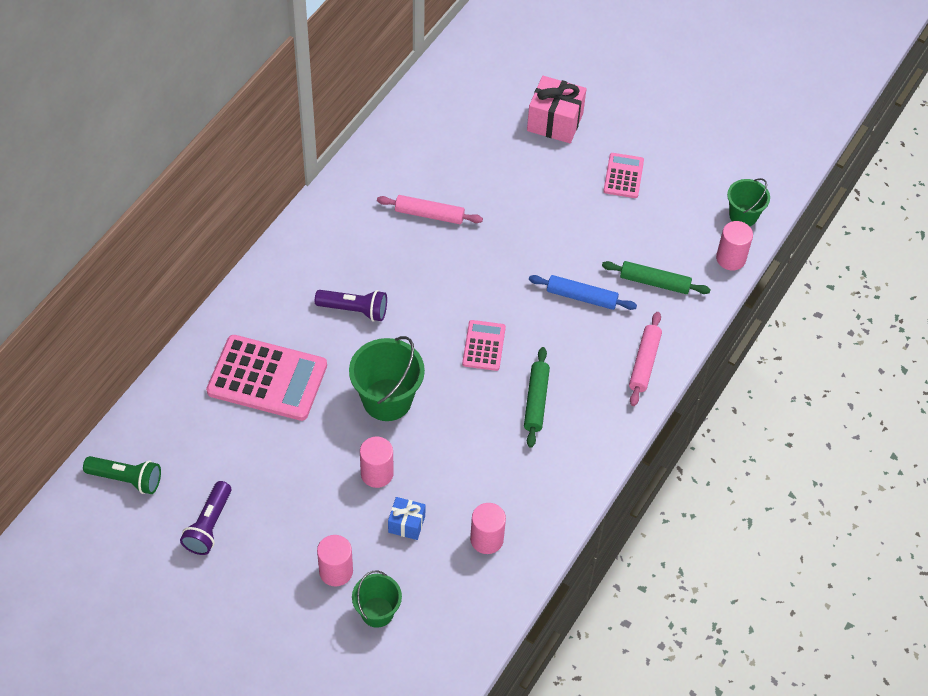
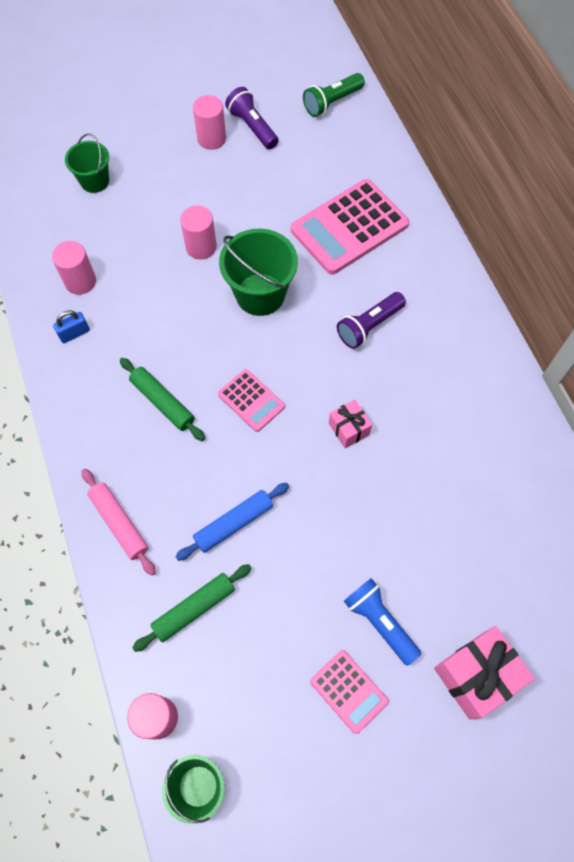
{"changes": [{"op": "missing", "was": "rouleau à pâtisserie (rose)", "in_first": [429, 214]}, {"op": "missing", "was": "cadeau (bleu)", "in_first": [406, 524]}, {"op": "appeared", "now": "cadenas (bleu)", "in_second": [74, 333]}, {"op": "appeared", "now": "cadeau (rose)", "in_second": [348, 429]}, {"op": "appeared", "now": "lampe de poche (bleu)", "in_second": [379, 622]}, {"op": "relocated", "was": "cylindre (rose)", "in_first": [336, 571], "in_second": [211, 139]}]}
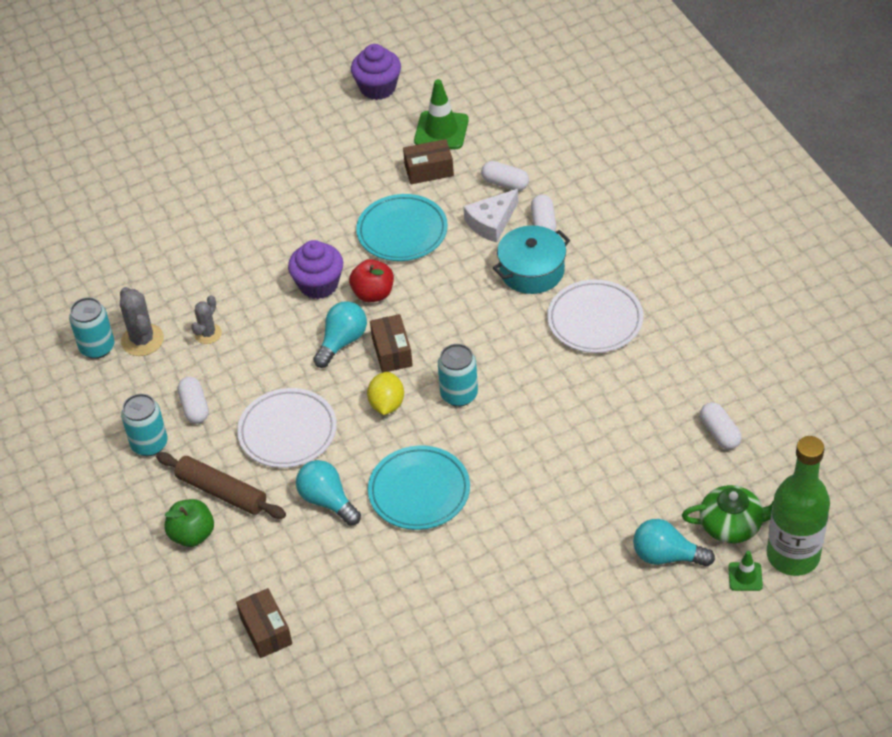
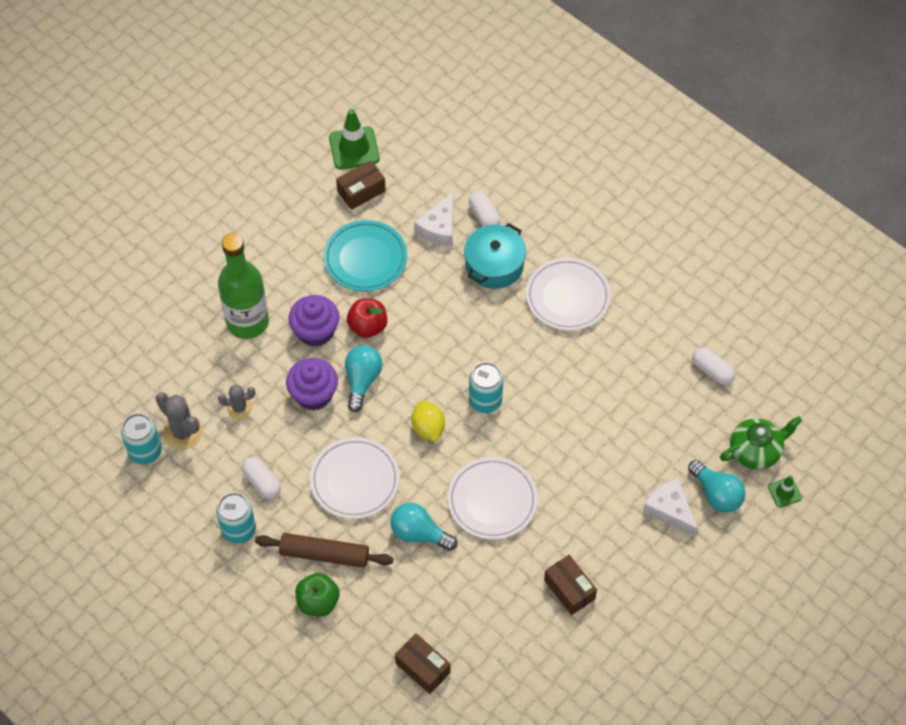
{"changes": [{"op": "missing", "was": "gélule (blanc)", "in_first": [505, 183]}, {"op": "appeared", "now": "fromage (blanc)", "in_second": [670, 510]}, {"op": "relocated", "was": "muffin (violet)", "in_first": [378, 88], "in_second": [313, 394]}, {"op": "relocated", "was": "boîte (marron)", "in_first": [392, 352], "in_second": [569, 589]}, {"op": "relocated", "was": "bouteille (vert)", "in_first": [793, 555], "in_second": [247, 322]}, {"op": "colour", "was": "assiette (turquoise)", "now": "assiette (blanc)", "in_first": [419, 491], "in_second": [492, 500]}, {"op": "spun", "was": "cactus (gris)", "in_first": [208, 334], "in_second": [239, 408], "clockwise": 75}, {"op": "spun", "was": "ampoule (turquoise)", "in_first": [666, 556], "in_second": [716, 494], "clockwise": -120}]}
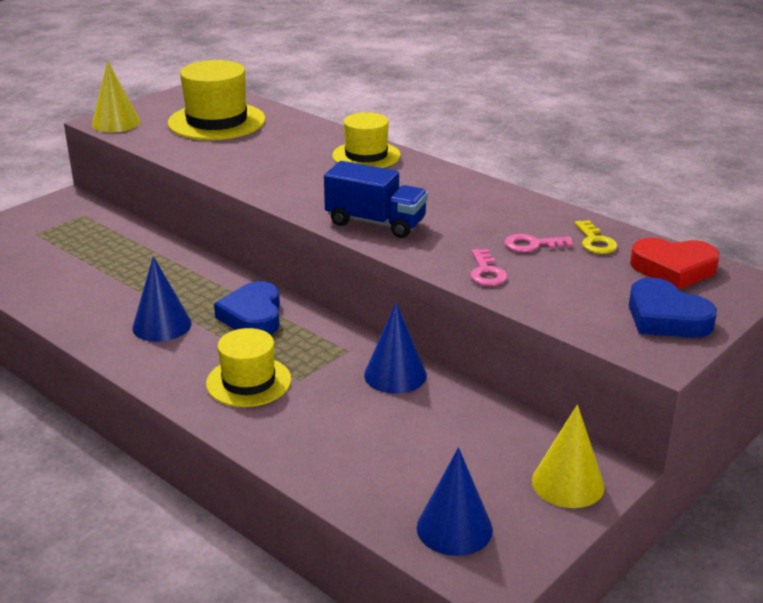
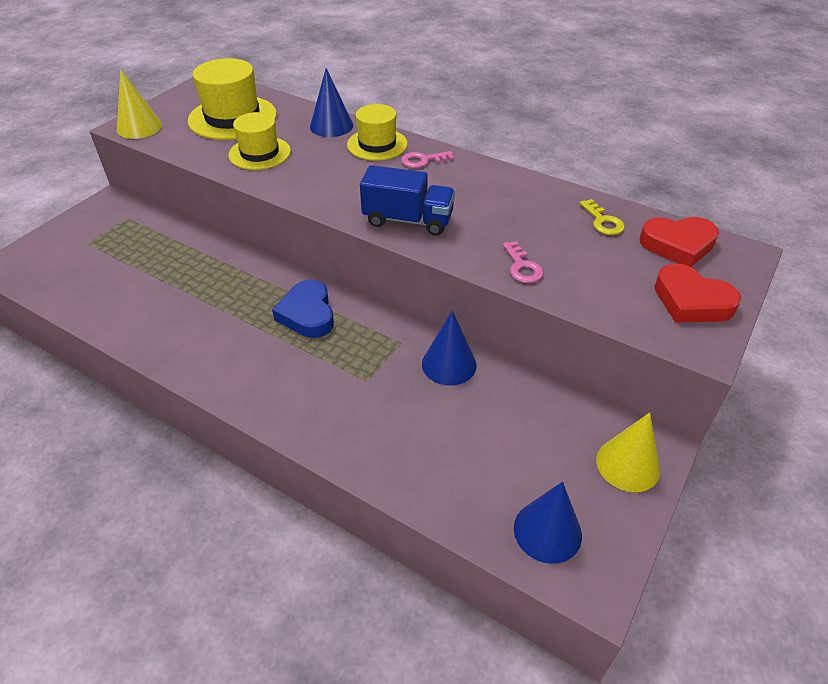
{"changes": [{"op": "relocated", "was": "cône (bleu)", "in_first": [162, 325], "in_second": [331, 126]}, {"op": "relocated", "was": "chapeau (jaune)", "in_first": [248, 382], "in_second": [259, 153]}, {"op": "relocated", "was": "clé (rose)", "in_first": [532, 245], "in_second": [423, 160]}, {"op": "colour", "was": "cœur (bleu)", "now": "cœur (rouge)", "in_first": [666, 318], "in_second": [691, 301]}]}
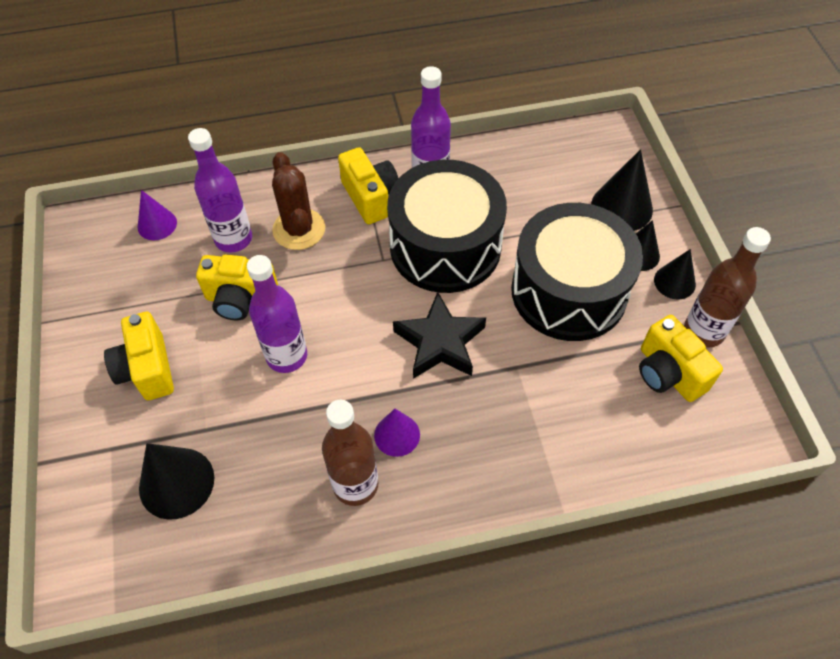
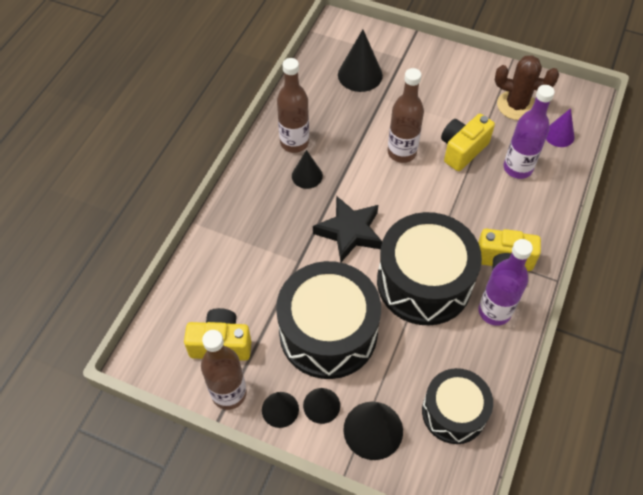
{"changes": [{"op": "missing", "was": "appareil photo (jaune)", "in_first": [147, 369]}, {"op": "appeared", "now": "tambour (noir)", "in_second": [453, 412]}, {"op": "relocated", "was": "cactus (marron)", "in_first": [299, 229], "in_second": [516, 105]}, {"op": "colour", "was": "bouteille (violet)", "now": "bouteille (marron)", "in_first": [287, 356], "in_second": [402, 152]}, {"op": "colour", "was": "cône (violet)", "now": "cône (noir)", "in_first": [397, 435], "in_second": [307, 176]}]}
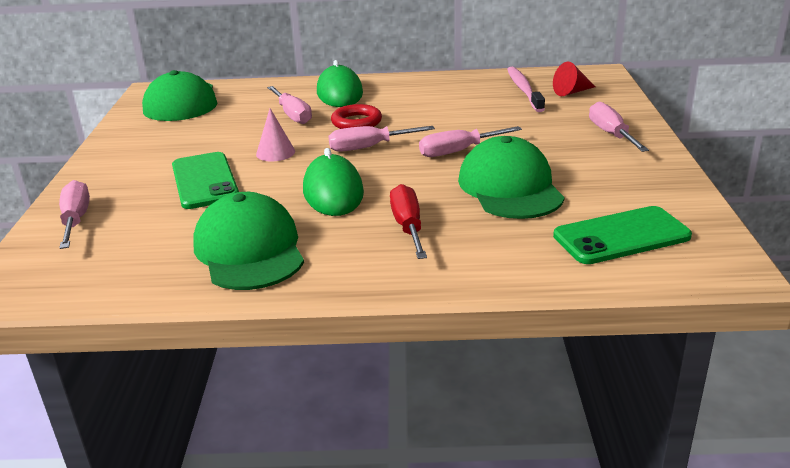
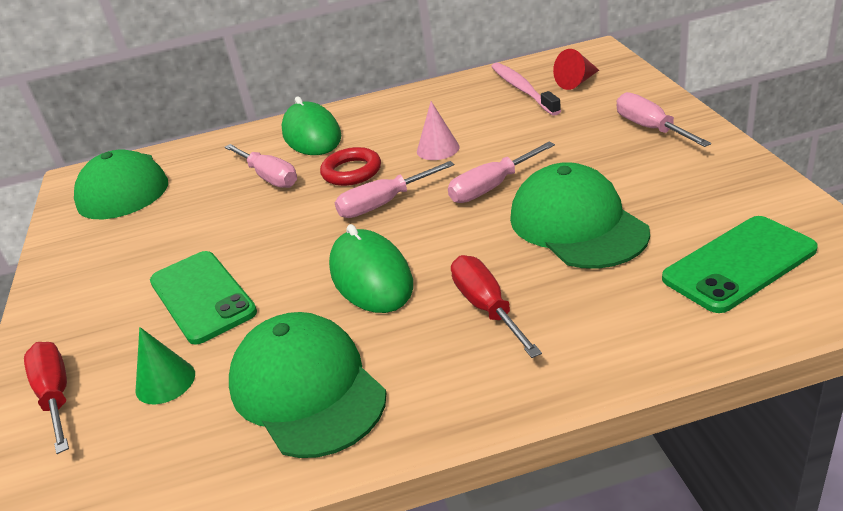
{"changes": [{"op": "appeared", "now": "cône (vert)", "in_second": [165, 381]}, {"op": "relocated", "was": "cône (rose)", "in_first": [275, 152], "in_second": [438, 149]}, {"op": "colour", "was": "tournevis (rose)", "now": "tournevis (rouge)", "in_first": [76, 220], "in_second": [56, 396]}]}
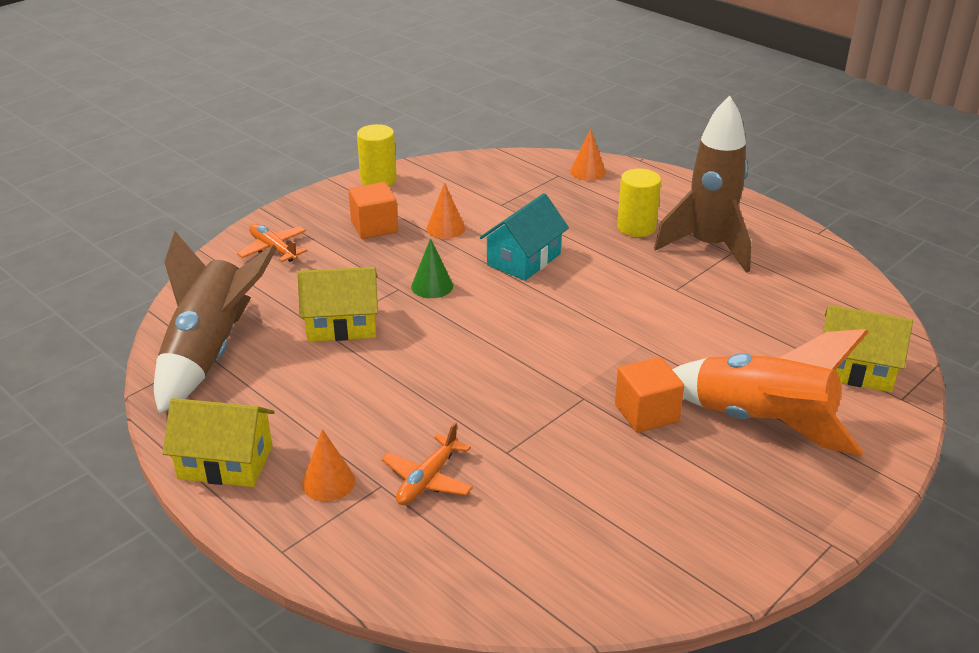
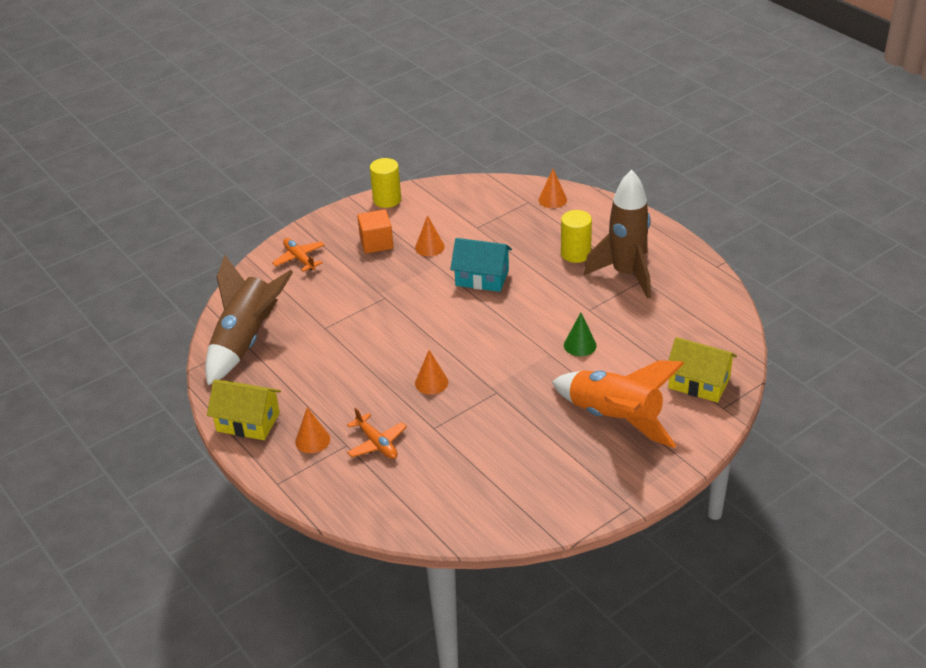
{"changes": [{"op": "missing", "was": "maison (jaune)", "in_first": [342, 324]}, {"op": "missing", "was": "cube (orange)", "in_first": [646, 413]}, {"op": "appeared", "now": "cône (orange)", "in_second": [431, 382]}, {"op": "relocated", "was": "cône (vert)", "in_first": [432, 286], "in_second": [580, 345]}, {"op": "spun", "was": "avion (orange)", "in_first": [427, 480], "in_second": [377, 443], "clockwise": -75}, {"op": "spun", "was": "maison (turquoise)", "in_first": [523, 259], "in_second": [482, 278], "clockwise": 60}]}
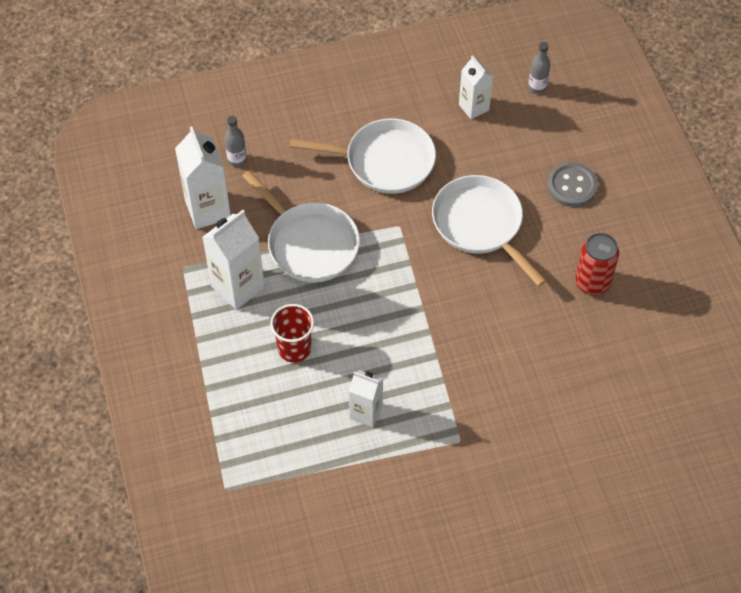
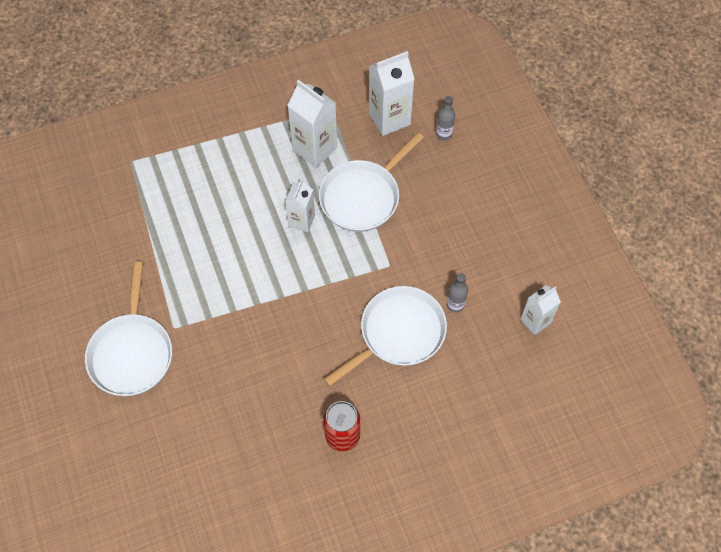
{"changes": [{"op": "missing", "was": "gobelet (rouge)", "in_first": [294, 349]}, {"op": "missing", "was": "bouton (gris)", "in_first": [572, 186]}, {"op": "relocated", "was": "poêle (blanc)", "in_first": [384, 161], "in_second": [132, 352]}, {"op": "relocated", "was": "brique de lait (blanc)", "in_first": [366, 412], "in_second": [302, 220]}, {"op": "relocated", "was": "bouteille (gris)", "in_first": [537, 87], "in_second": [455, 304]}]}
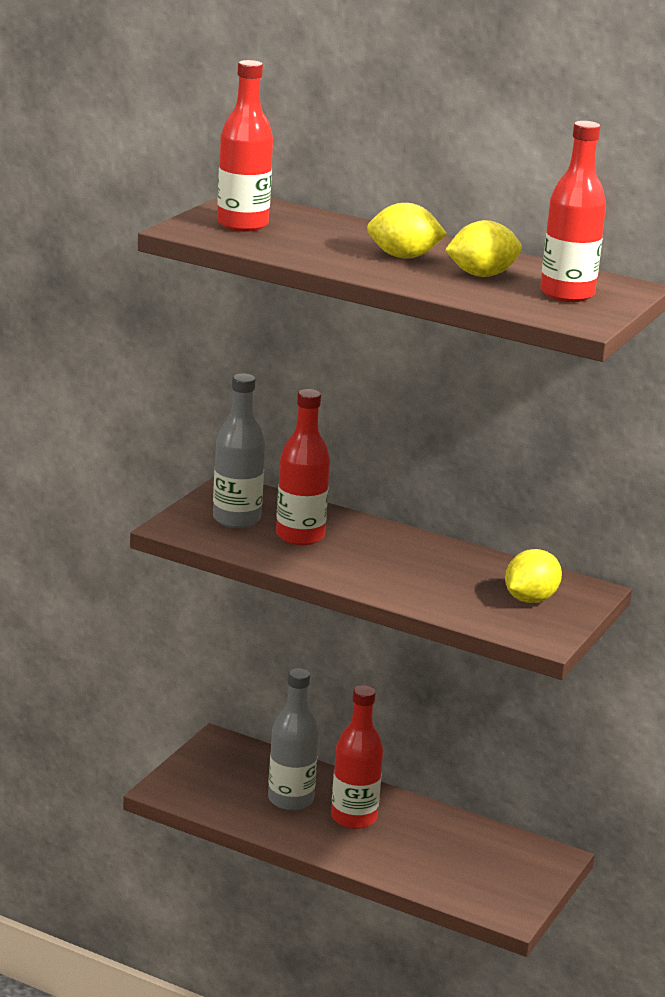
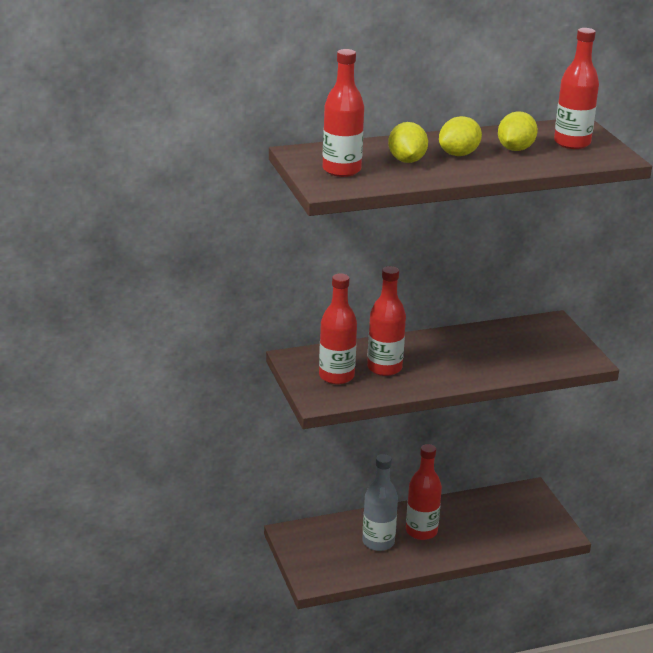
{"changes": [{"op": "relocated", "was": "citron (jaune)", "in_first": [530, 599], "in_second": [407, 160]}, {"op": "colour", "was": "bouteille (gris)", "now": "bouteille (rouge)", "in_first": [236, 519], "in_second": [336, 376]}]}
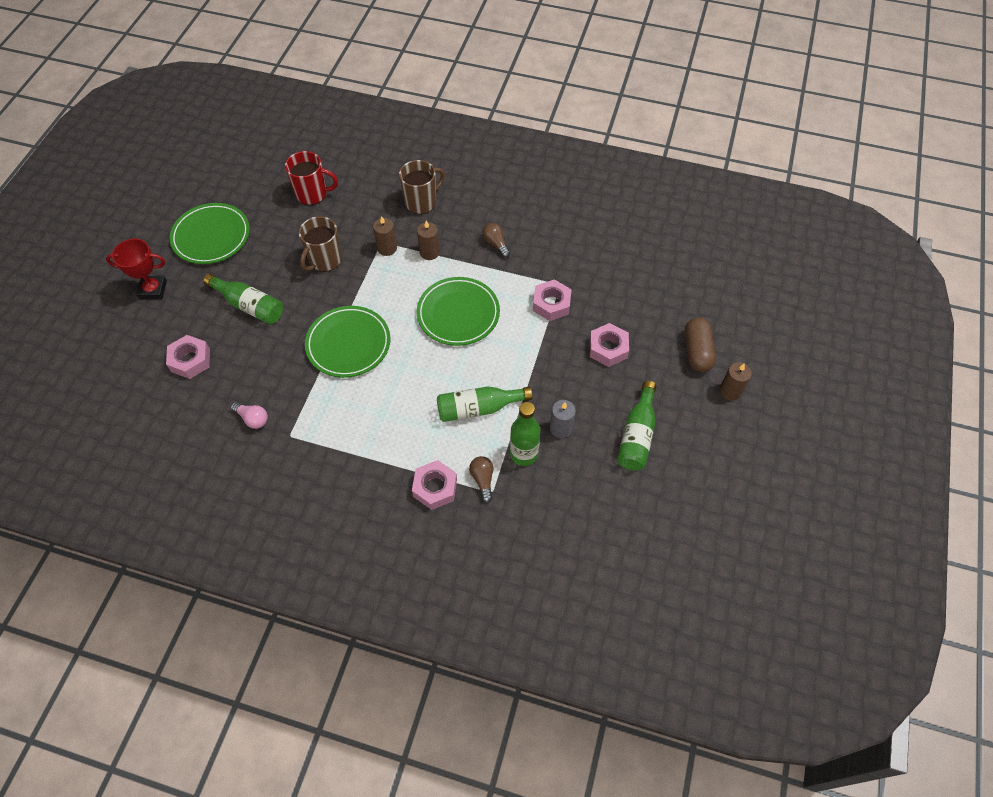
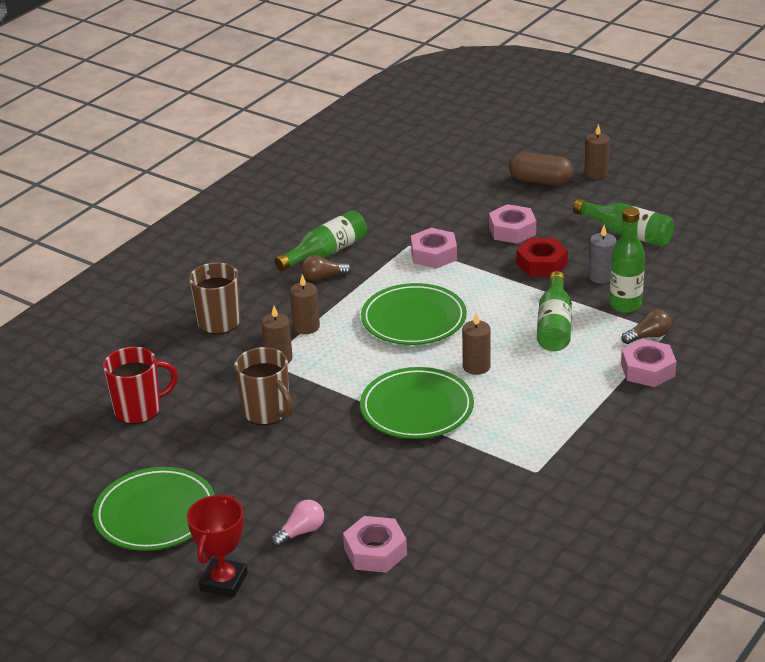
{"changes": [{"op": "appeared", "now": "bougie (marron)", "in_second": [476, 366]}, {"op": "appeared", "now": "écrou (rouge)", "in_second": [541, 264]}, {"op": "relocated", "was": "bouteille (vert)", "in_first": [249, 306], "in_second": [326, 253]}, {"op": "relocated", "was": "ampoule (rose)", "in_first": [252, 419], "in_second": [301, 532]}, {"op": "spun", "was": "tasse (rouge)", "in_first": [312, 194], "in_second": [139, 410], "clockwise": 45}, {"op": "spun", "was": "ampoule (marron)", "in_first": [483, 480], "in_second": [648, 336], "clockwise": 150}]}
